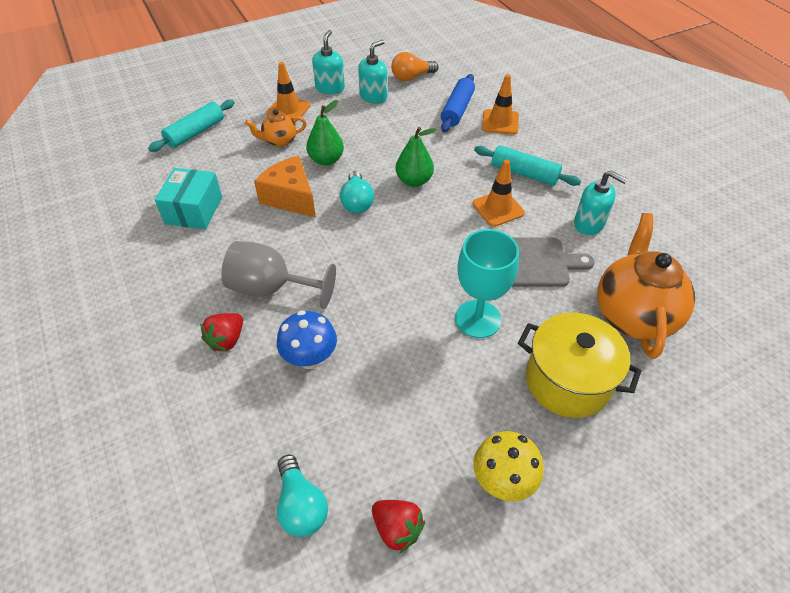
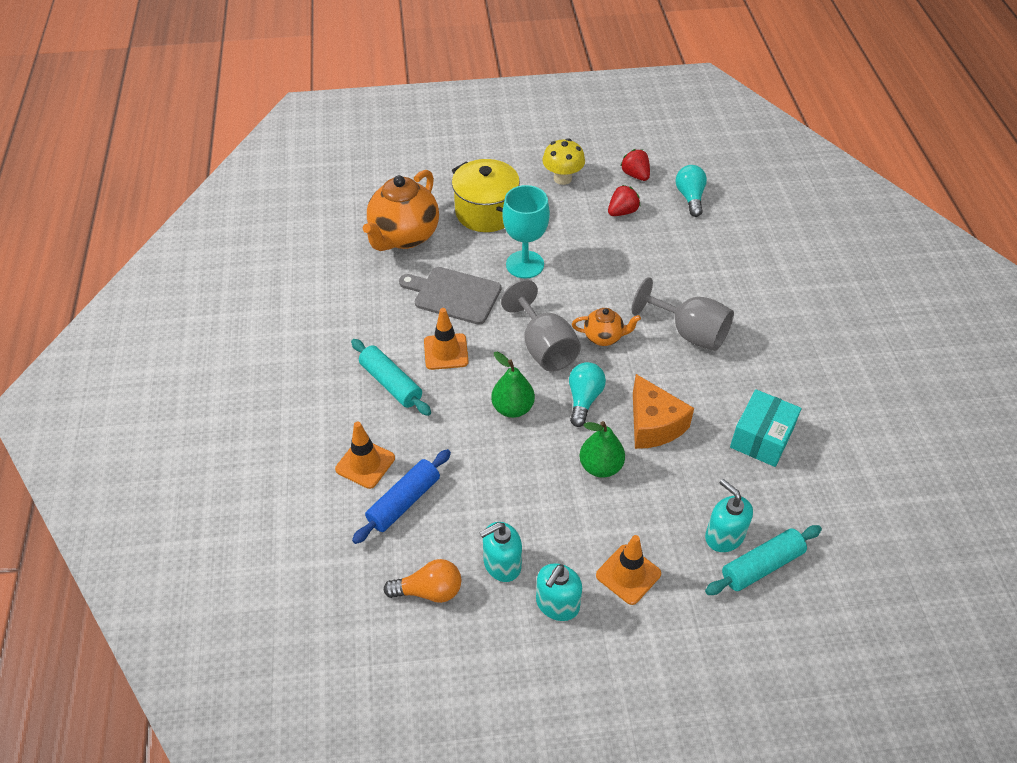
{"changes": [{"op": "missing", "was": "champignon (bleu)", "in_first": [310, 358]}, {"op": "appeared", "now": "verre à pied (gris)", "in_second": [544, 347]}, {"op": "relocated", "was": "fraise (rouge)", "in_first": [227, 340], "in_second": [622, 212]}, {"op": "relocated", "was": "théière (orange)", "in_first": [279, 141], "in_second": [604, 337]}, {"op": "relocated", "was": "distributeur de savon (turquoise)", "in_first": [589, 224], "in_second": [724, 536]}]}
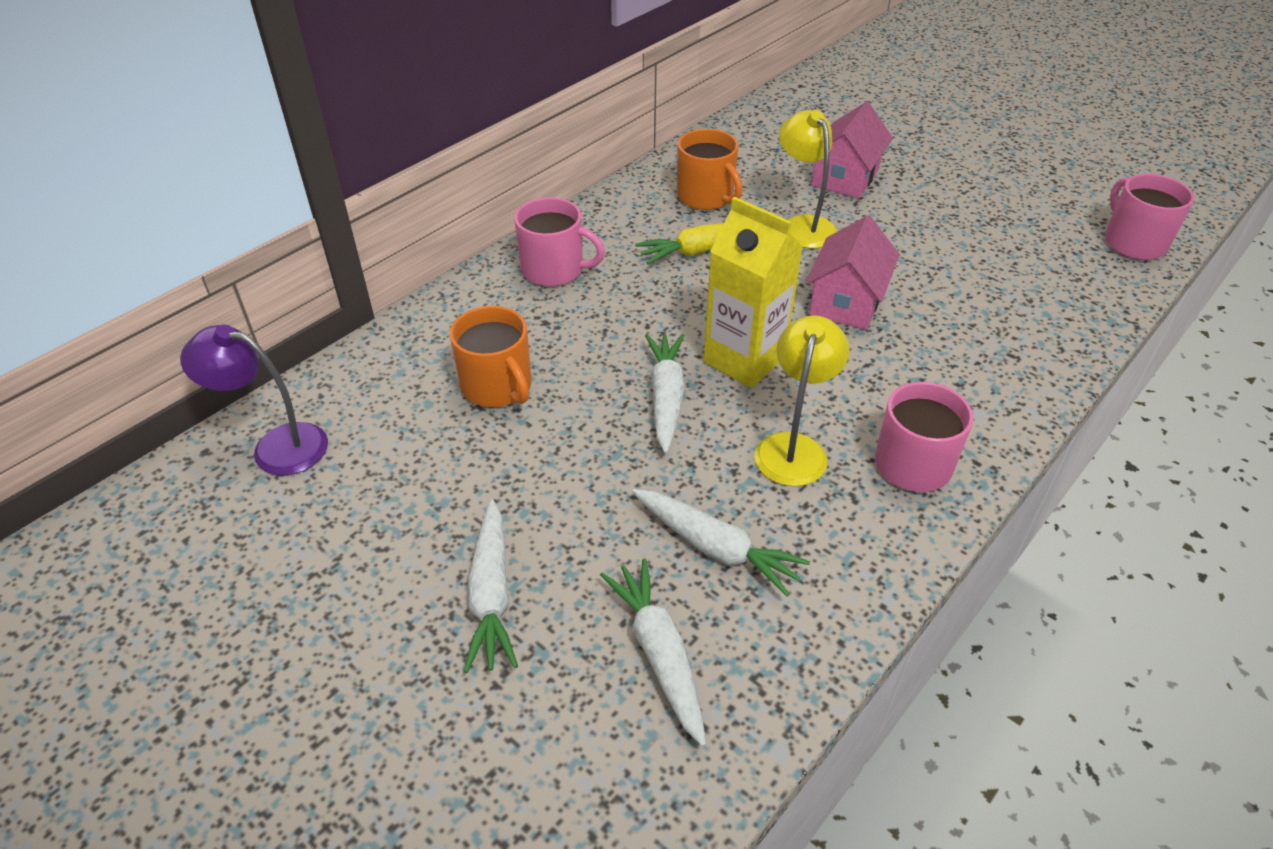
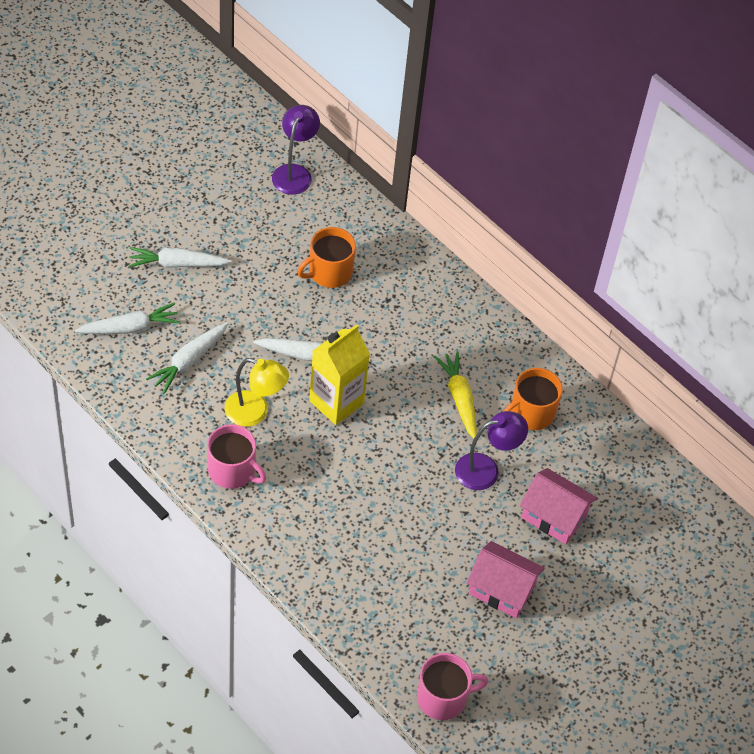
{"changes": [{"op": "missing", "was": "tasse (rose)", "in_first": [554, 269]}, {"op": "relocated", "was": "maison (rose)", "in_first": [846, 301], "in_second": [502, 589]}, {"op": "colour", "was": "lampe (jaune)", "now": "lampe (violet)", "in_first": [803, 225], "in_second": [486, 470]}]}
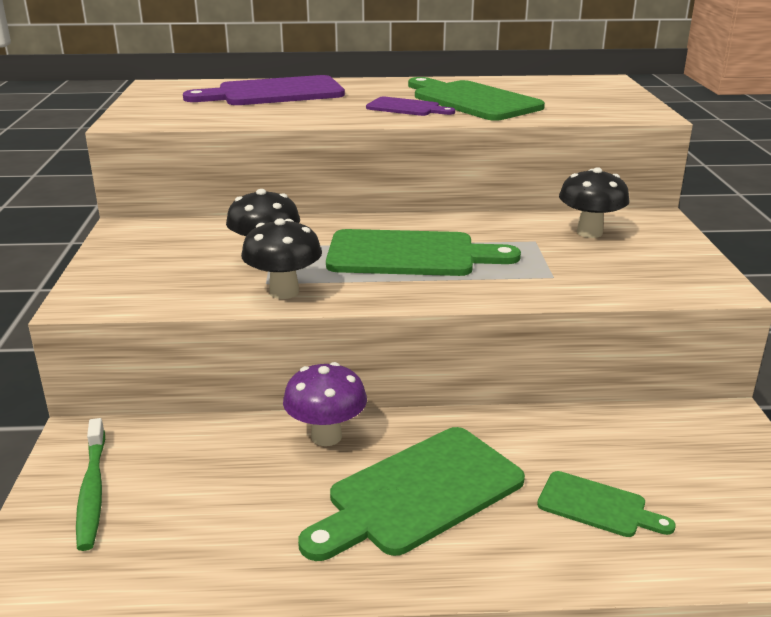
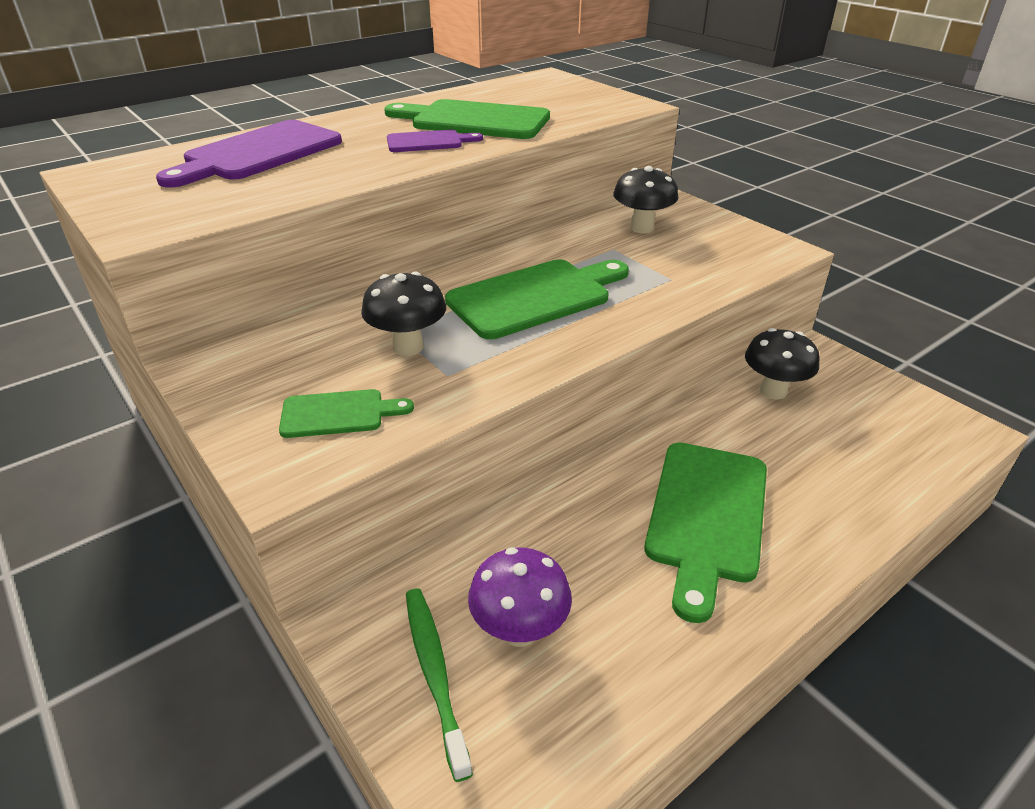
{"changes": [{"op": "relocated", "was": "champignon (noir)", "in_first": [284, 292], "in_second": [773, 391]}, {"op": "relocated", "was": "champignon (violet)", "in_first": [326, 436], "in_second": [519, 630]}, {"op": "relocated", "was": "planche à découper (vert)", "in_first": [597, 506], "in_second": [338, 414]}, {"op": "spun", "was": "brosse à dents (vert)", "in_first": [92, 490], "in_second": [435, 674], "clockwise": -150}]}
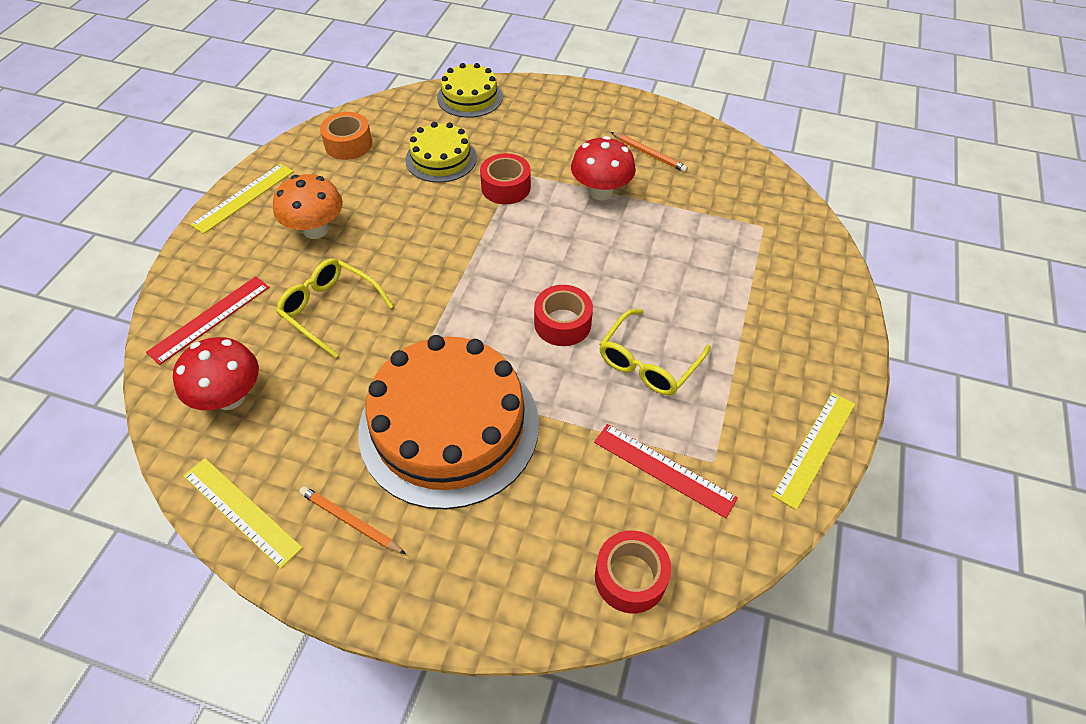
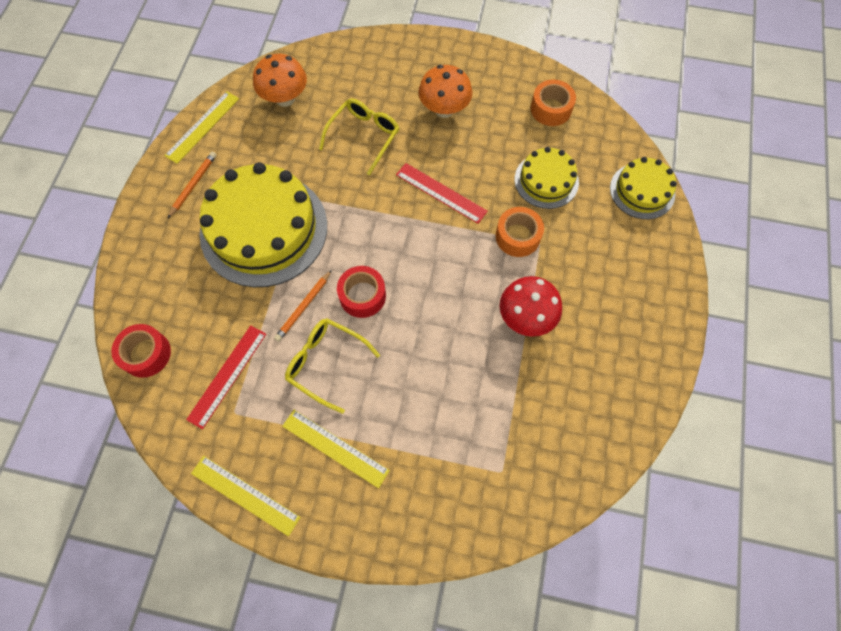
{"changes": [{"op": "relocated", "was": "règle (rouge)", "in_first": [210, 319], "in_second": [441, 193]}, {"op": "relocated", "was": "règle (jaune)", "in_first": [243, 197], "in_second": [335, 448]}, {"op": "relocated", "was": "crayon (orange)", "in_first": [649, 154], "in_second": [303, 307]}, {"op": "colour", "was": "champignon (rouge)", "now": "champignon (orange)", "in_first": [230, 397], "in_second": [285, 98]}, {"op": "colour", "was": "gâteau (orange)", "now": "gâteau (jaune)", "in_first": [449, 426], "in_second": [264, 229]}, {"op": "colour", "was": "ruban adhésif (rouge)", "now": "ruban adhésif (orange)", "in_first": [506, 187], "in_second": [517, 236]}]}
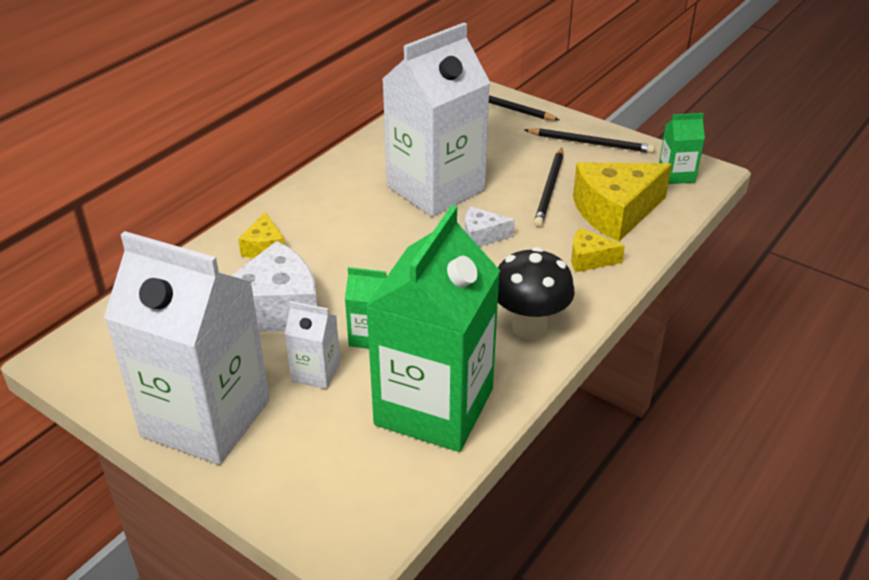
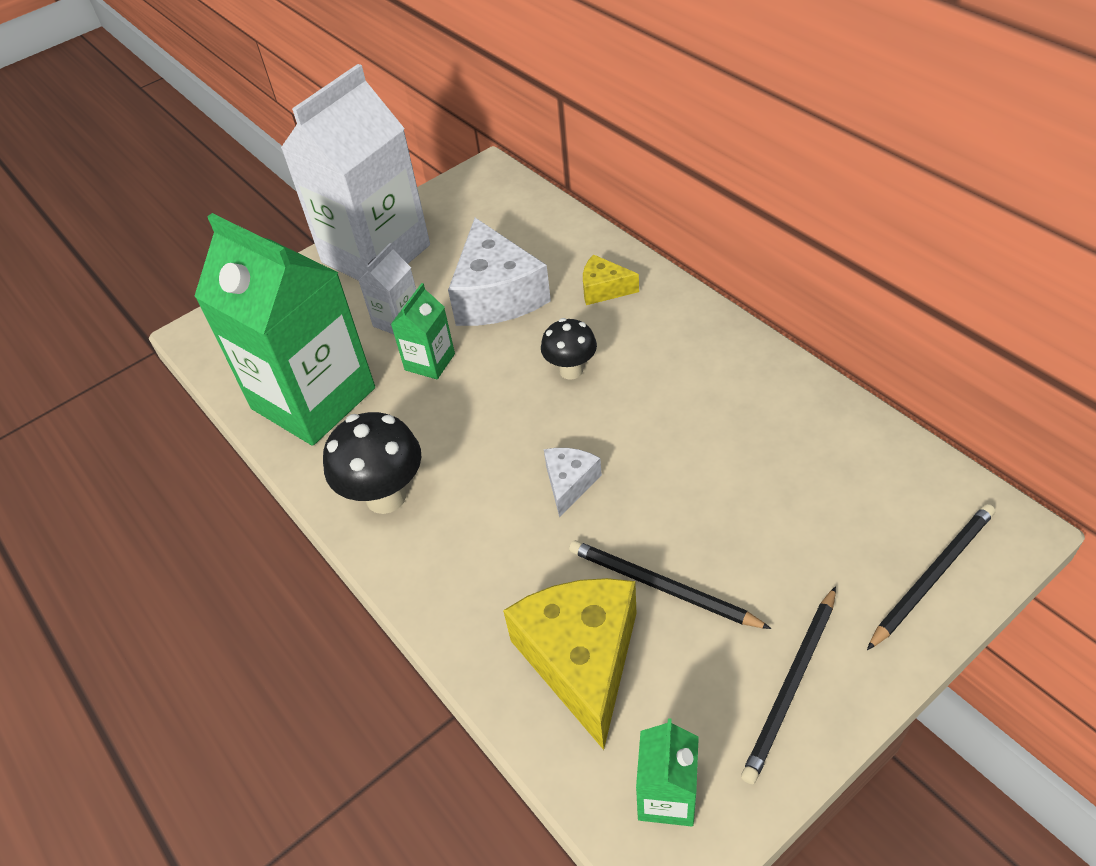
{"changes": [{"op": "missing", "was": "brique de lait (blanc)", "in_first": [435, 188]}, {"op": "missing", "was": "fromage (jaune)", "in_first": [589, 259]}, {"op": "appeared", "now": "champignon (noir)", "in_second": [571, 370]}]}
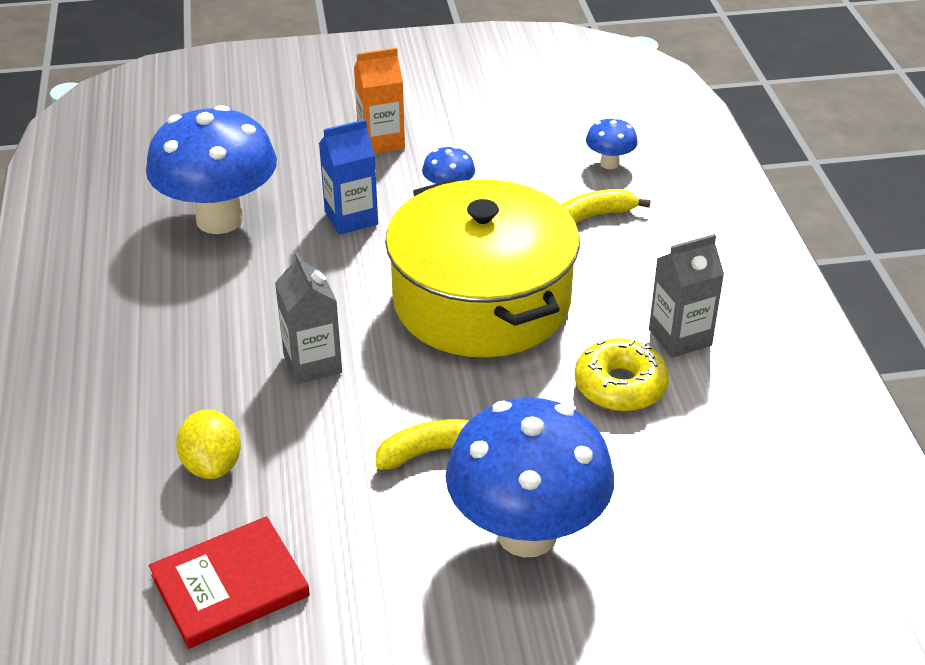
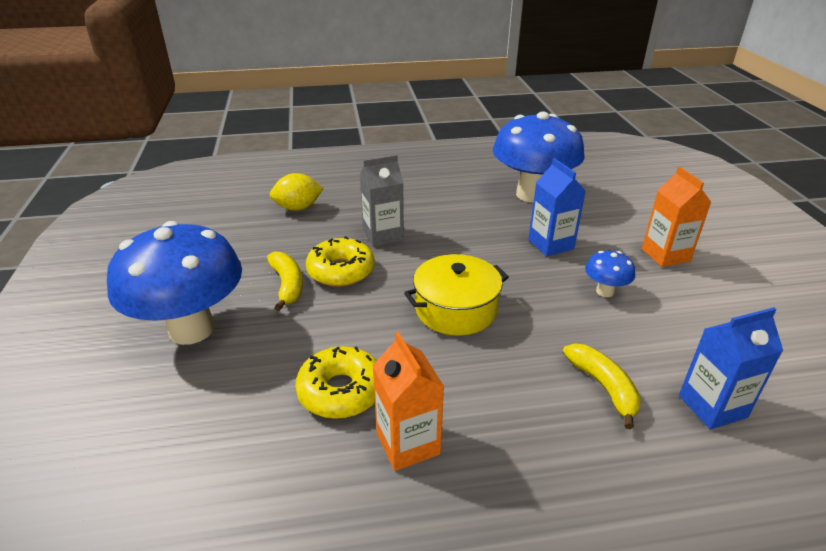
{"changes": [{"op": "missing", "was": "livre (rouge)", "in_first": [230, 586]}, {"op": "appeared", "now": "beignet (jaune)", "in_second": [341, 271]}, {"op": "exchanged", "was": "champignon (bleu)", "now": "brique de lait (bleu)", "in_first": [609, 163], "in_second": [712, 406]}, {"op": "colour", "was": "brique de lait (gris)", "now": "brique de lait (orange)", "in_first": [680, 337], "in_second": [408, 444]}, {"op": "size", "was": "marmite (jaune)", "in_first": [481, 301], "in_second": [455, 309], "ratio": 0.54}]}
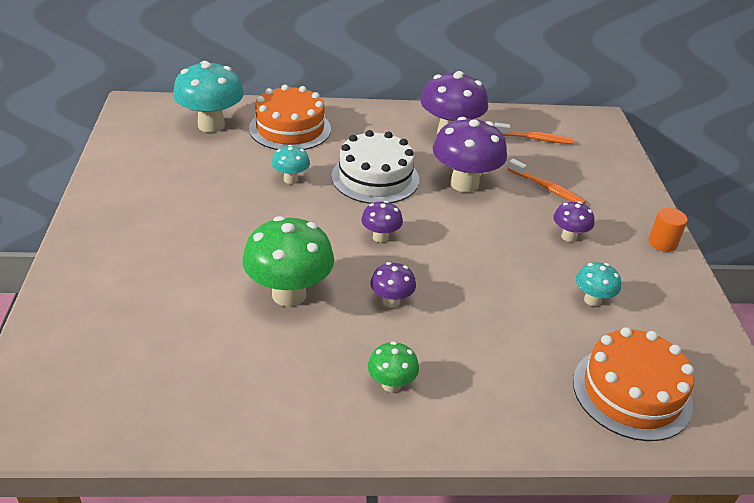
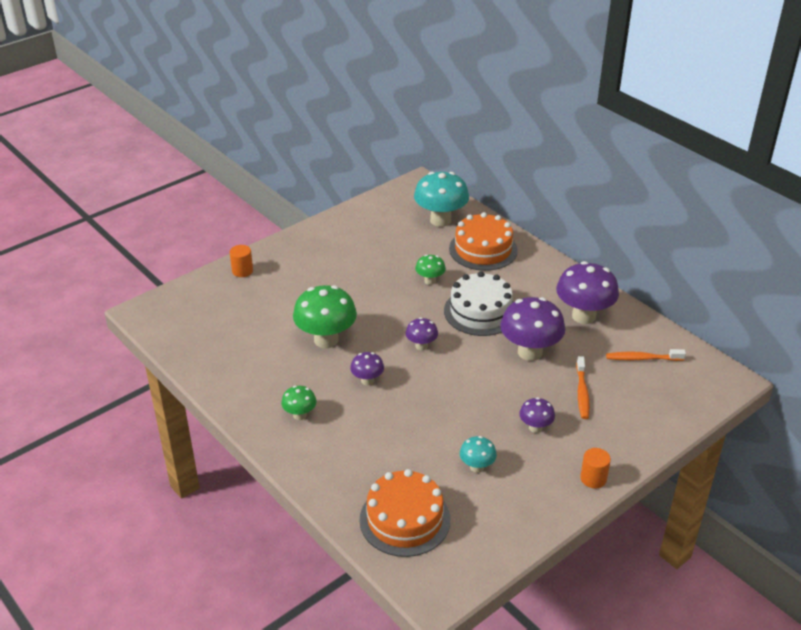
{"changes": [{"op": "appeared", "now": "cylindre (orange)", "in_second": [242, 271]}, {"op": "colour", "was": "champignon (turquoise)", "now": "champignon (vert)", "in_first": [291, 179], "in_second": [430, 281]}, {"op": "spun", "was": "brosse à dents (orange)", "in_first": [535, 139], "in_second": [642, 358], "clockwise": 120}]}
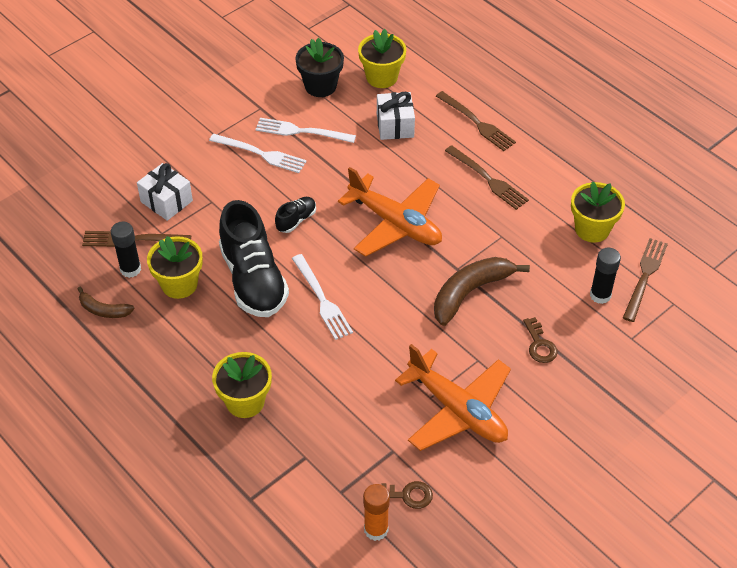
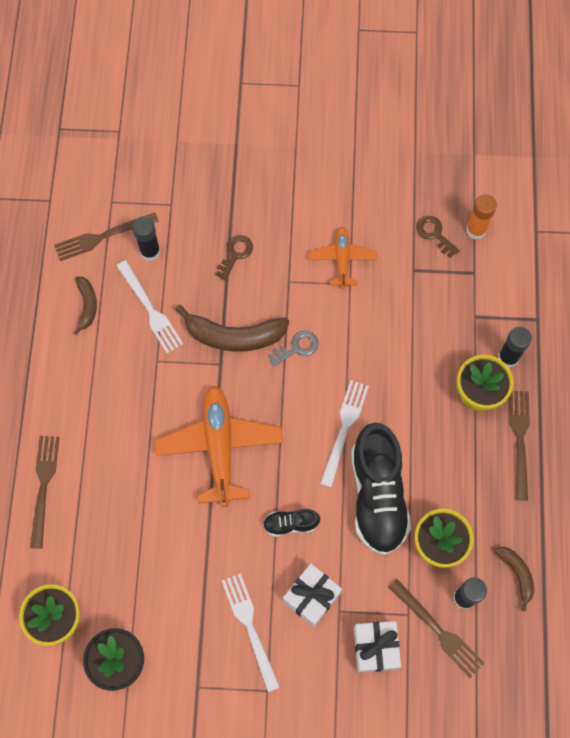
{"changes": [{"op": "appeared", "now": "clé (gris)", "in_second": [297, 348]}, {"op": "appeared", "now": "bâton de colle (noir)", "in_second": [508, 357]}, {"op": "relocated", "was": "fourchette (blanc)", "in_first": [300, 131], "in_second": [151, 310]}, {"op": "relocated", "was": "cadeau (blanc)", "in_first": [395, 125], "in_second": [311, 597]}, {"op": "relocated", "was": "fourchette (marron)", "in_first": [489, 180], "in_second": [519, 439]}, {"op": "exchanged", "was": "pot de fleurs (jaune)", "now": "banane (marron)", "in_first": [592, 229], "in_second": [87, 305]}, {"op": "spun", "was": "chaussure (noir)", "in_first": [253, 280], "in_second": [377, 495], "clockwise": 150}, {"op": "size", "was": "avion (orange)", "in_first": [457, 410], "in_second": [342, 259], "ratio": 0.57}]}
